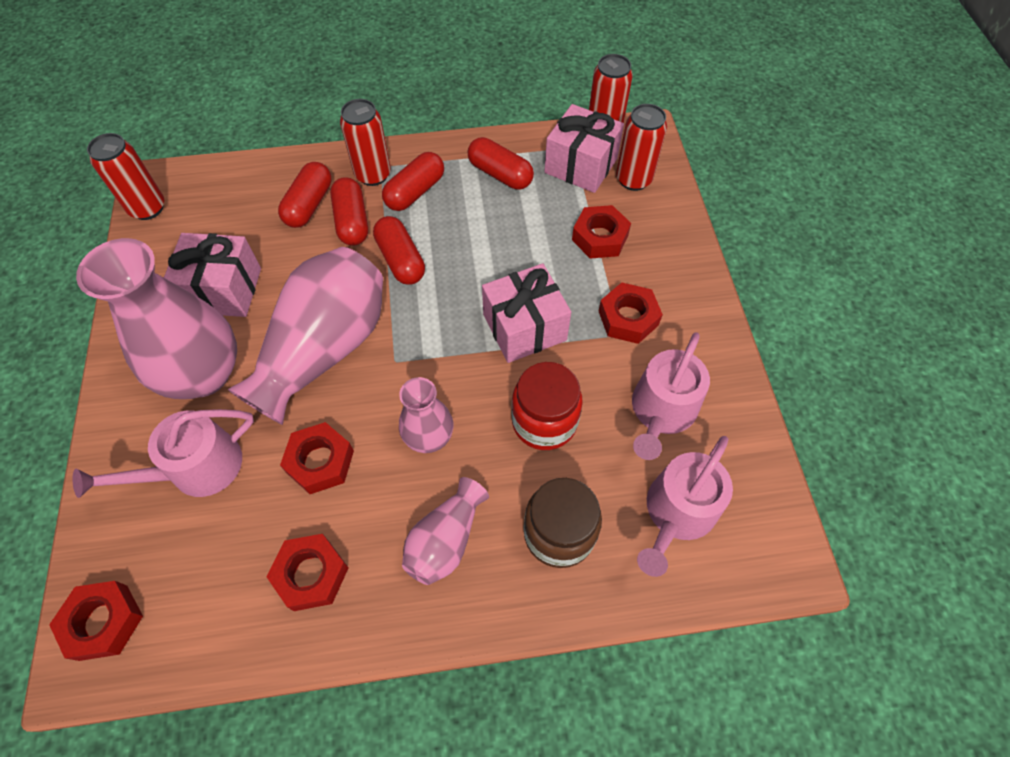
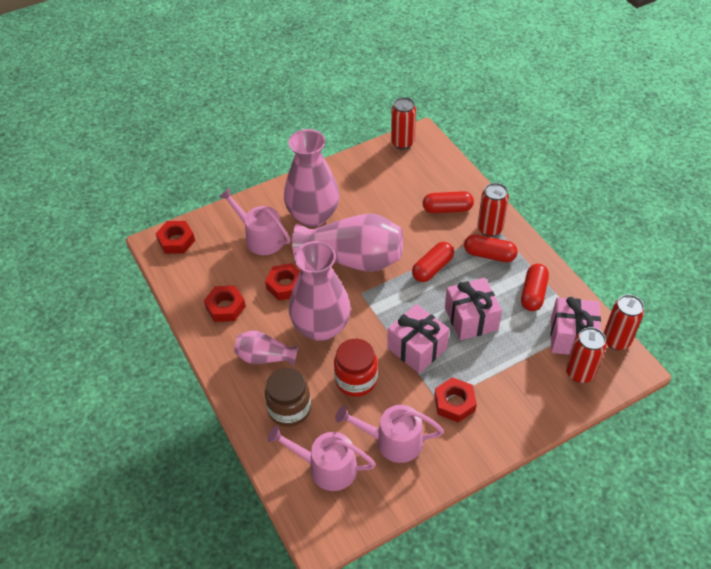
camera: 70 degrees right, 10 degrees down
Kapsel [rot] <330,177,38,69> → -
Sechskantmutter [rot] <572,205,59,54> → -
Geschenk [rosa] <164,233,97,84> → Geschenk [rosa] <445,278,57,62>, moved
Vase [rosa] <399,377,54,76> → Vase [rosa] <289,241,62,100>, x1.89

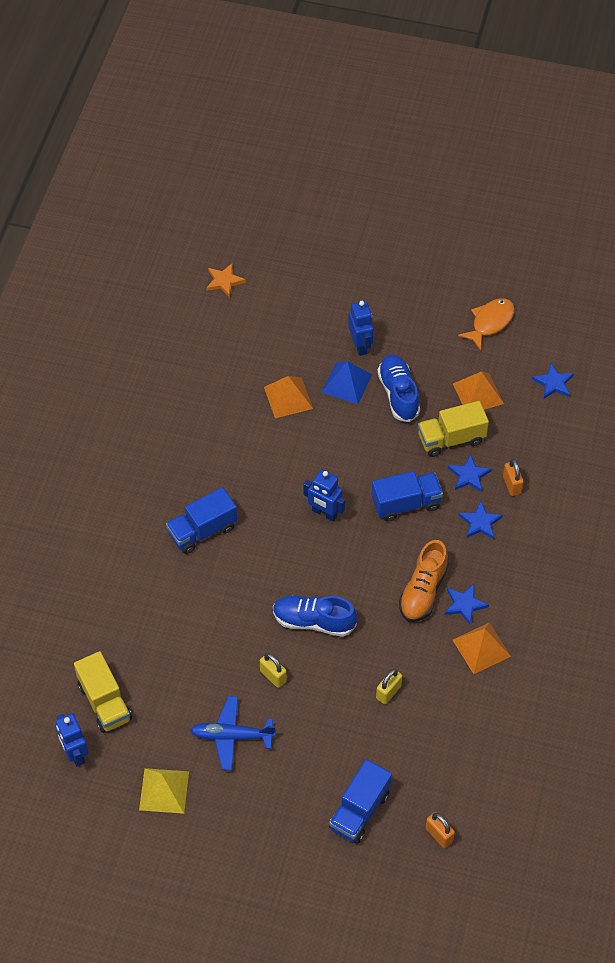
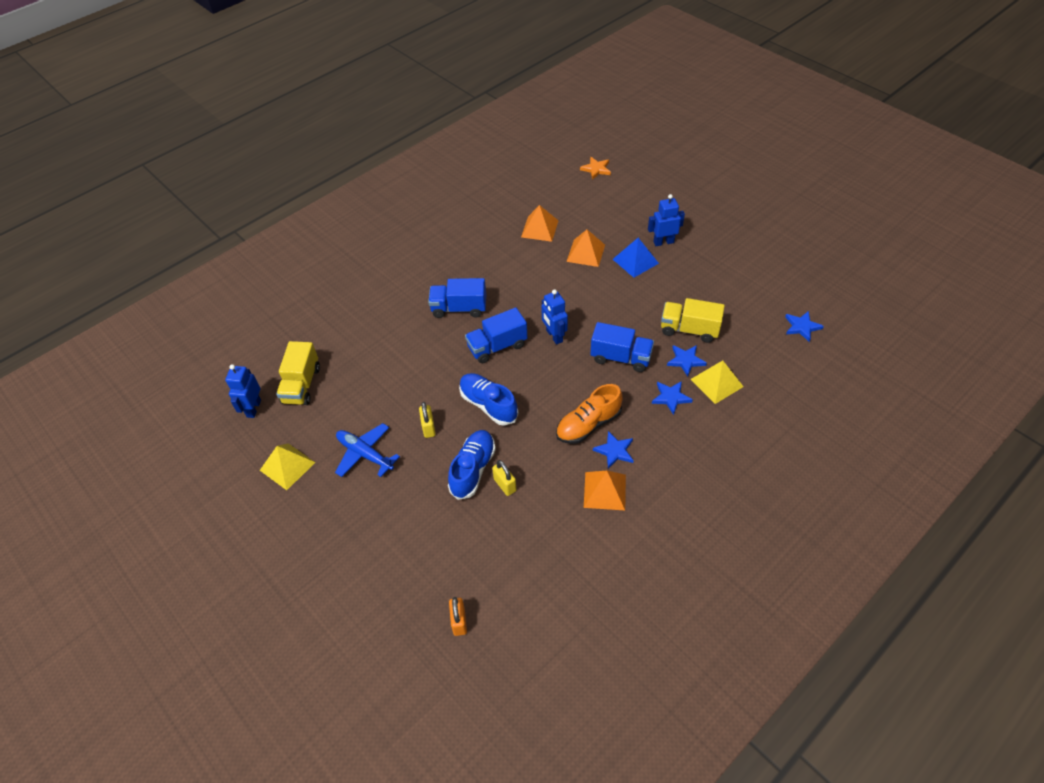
camera: 35 degrees right, 5 degrees down
Fisch [orange] <458,298,57,53> → -
Roboter [blau] <348,301,25,55> → Roboter [blau] <648,194,37,52>, 120 degrees counterclockwise
Schuh [blau] <377,354,43,68> → Schuh [blau] <448,430,48,70>, moved
Pyramide [orange] <453,372,51,38> → Pyramide [orange] <521,205,38,37>, moved
Vorhängeschloss [orange] <503,459,21,37> → Pyramide [gelb] <690,360,54,44>
Vorhängeschloss [gelb] <376,668,26,36> → Vorhängeschloss [gelb] <492,460,24,36>, 75 degrees clockwise
Lastwagen [blau] <329,759,63,85> → Lastwagen [blau] <465,308,63,55>, moved

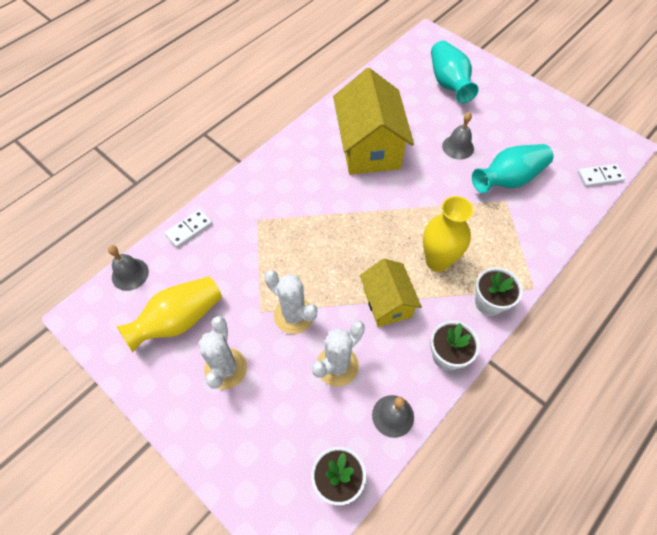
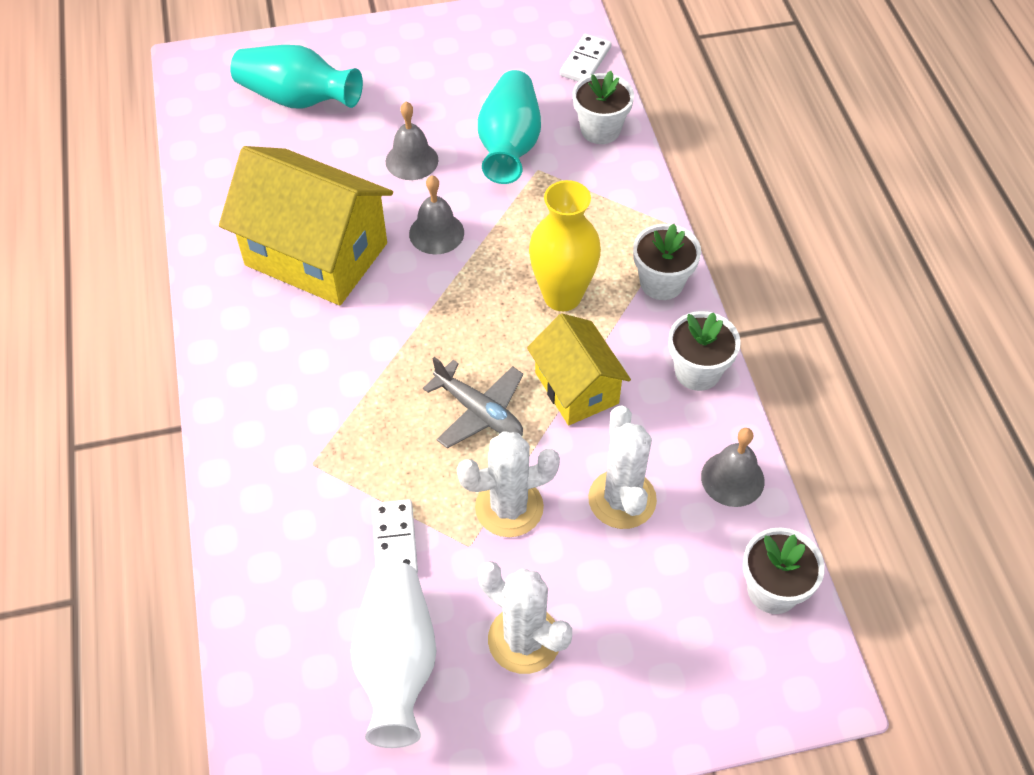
camera: 55 degrees left, 5 degrees down
Dominostein [weiß] <165,209,48,39> → Dominostein [weiß] <372,499,46,74>, moved
Glocke [grau] <108,245,41,46> → Glocke [grau] <409,175,55,79>, moved
Haus [gelb] <360,259,62,68> → Haus [gelb] <527,313,104,112>, 45 degrees clockwise
Vase [gelb] <116,276,106,76> → Vase [weiß] <351,562,85,186>
- → Blumentopf [weiß] <573,71,61,73>
- → Flugzeug [grau] <423,357,100,91>

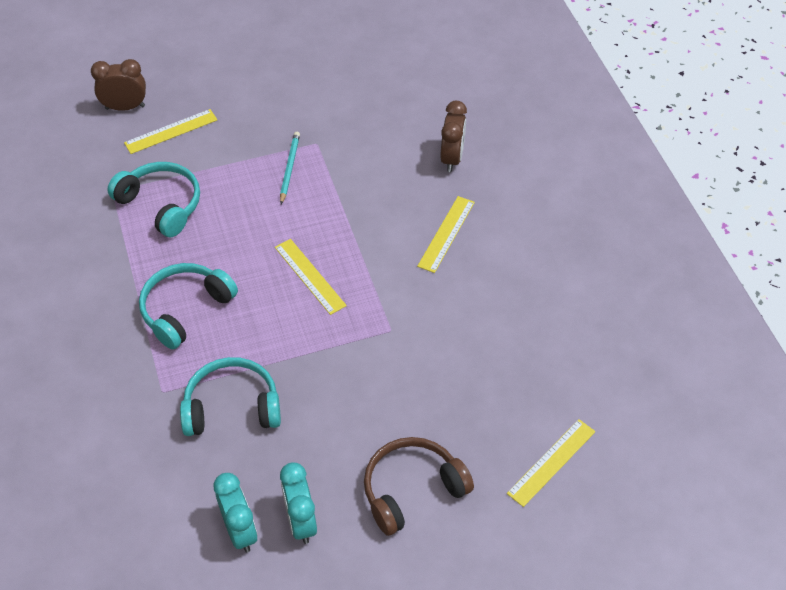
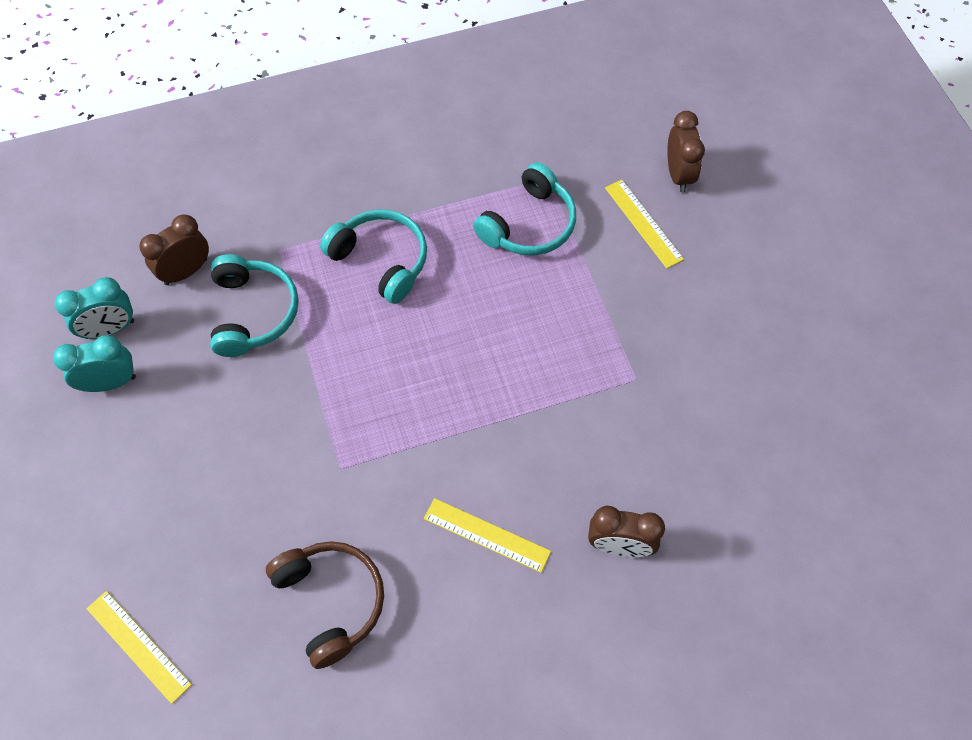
camera: 90 degrees right, 10 degrees up
Bleistift [türkis] <280,132,20,72> → -
Lineal [gelb] <275,239,72,76> → -
Kopfhörer [braun] <364,437,110,99> → Kopfhörer [braun] <266,541,118,128>, moved
- → Wecker [braun] <139,214,70,71>

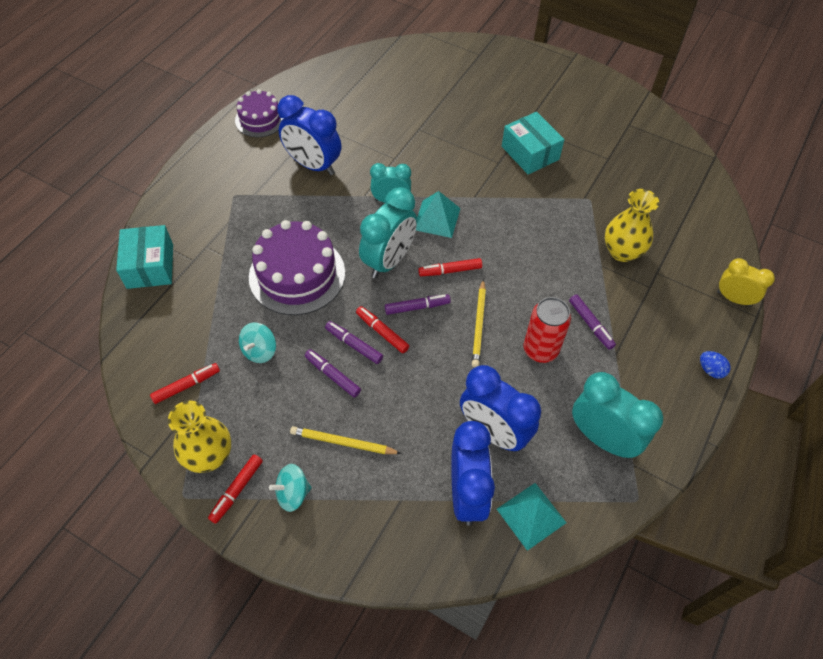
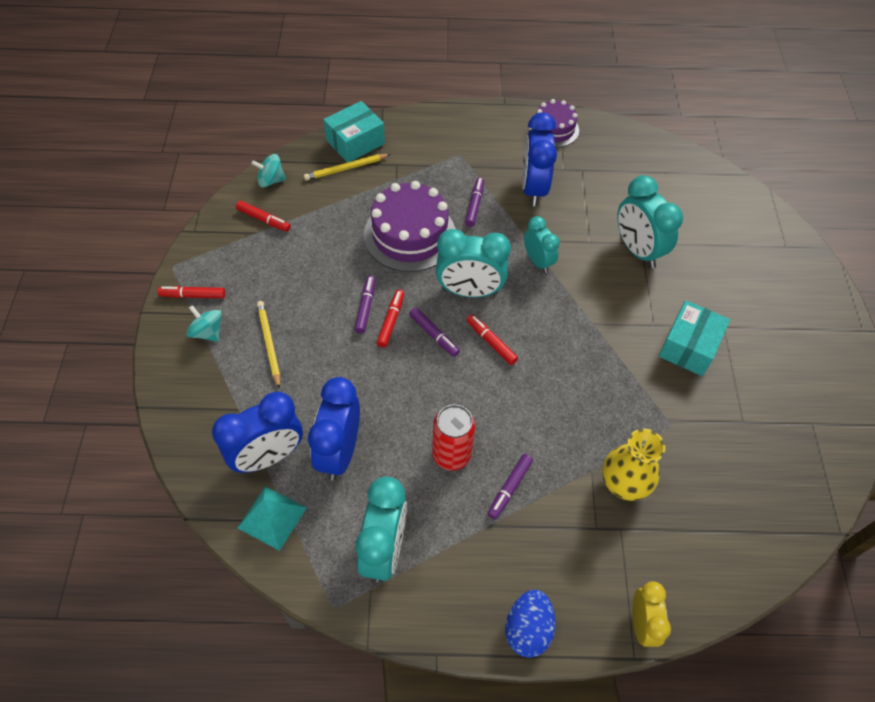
camera: 60 degrees right, 0 degrees up
Pyramide [türkis] <416,191,45,47> → -
Bleistift [gelb] <472,279,14,88> → Bleistift [gelb] <304,154,87,27>, moved
Kreisel [türkis] <239,322,37,41> → Kreisel [türkis] <251,154,35,33>, moved
Filzstift [lila] <305,349,56,48> → Filzstift [lila] <465,177,19,50>, moved
Ei [blau] <700,351,31,28> → Ei [blau] <505,589,50,69>, x1.71
Vase [gelb] <168,401,63,72> → -
- → Wecker [türkis] <617,175,66,93>

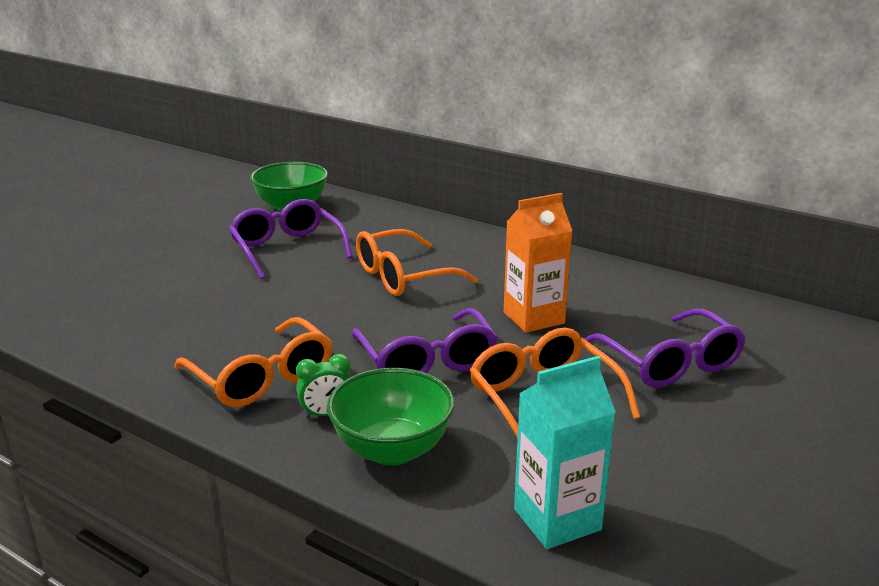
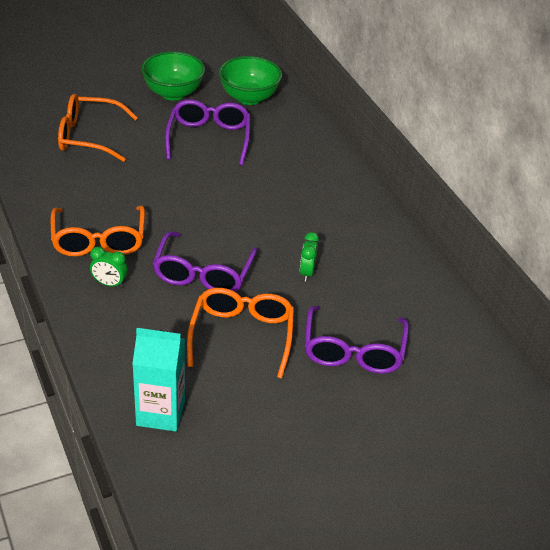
camera: 30 degrees right, 15 degrees up
Getränkekarton [orange] <504,193,68,140> → Wecker [grün] <300,232,19,50>
Brille [orange] <356,229,122,67> → Brille [orange] <58,94,80,68>, moved
Schüssel [grün] <327,368,127,98> → Schüssel [grün] <141,51,64,49>, moved

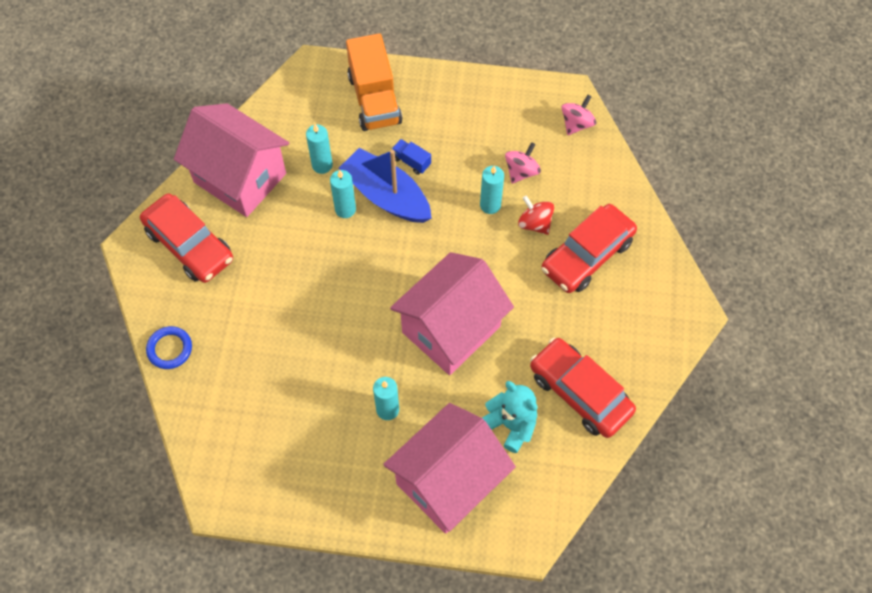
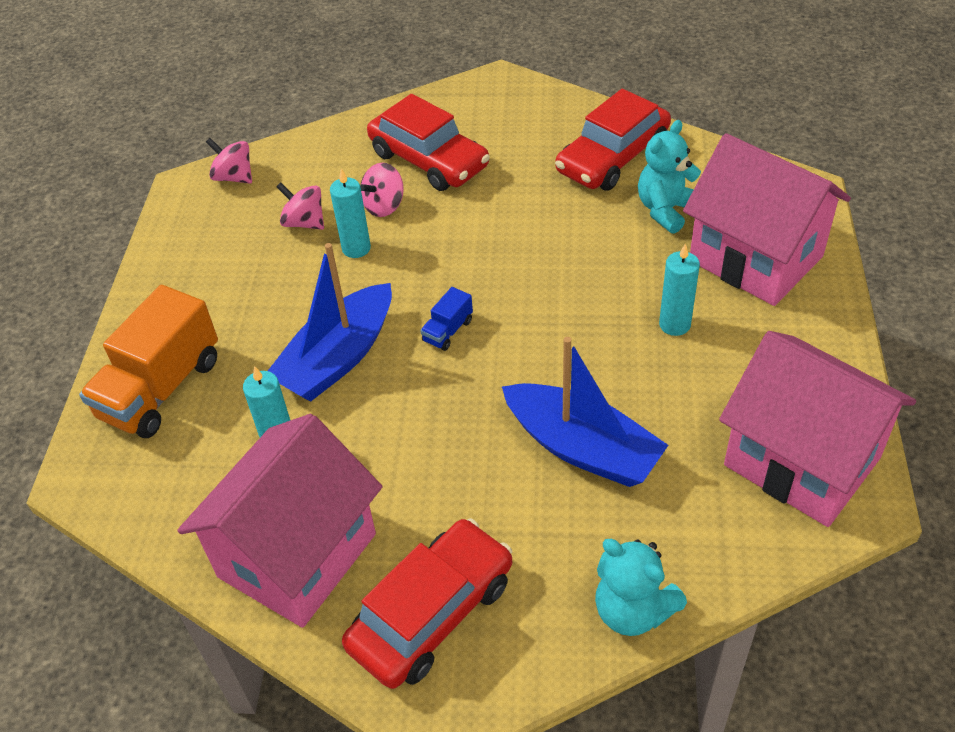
camera: 90 degrees left, 15 degrees down
Lastwagen [orange] <346,33,57,98> → Lastwagen [orange] <79,285,139,153>, 135 degrees clockwise
Lastwagen [blau] <391,139,40,36> → Lastwagen [blau] <420,287,53,64>, moved
Kerze [türkis] <330,170,26,48> → -
Kreisel [rot] <518,196,36,39> → Kreisel [rosa] <360,163,44,54>
Haus [rosa] <390,252,124,123> → Haus [rosa] <719,331,197,196>, moved
Ring [blau] <146,326,46,43> → Teddybär [türkis] <595,539,92,97>
- → Boot [blau] <502,337,166,150>

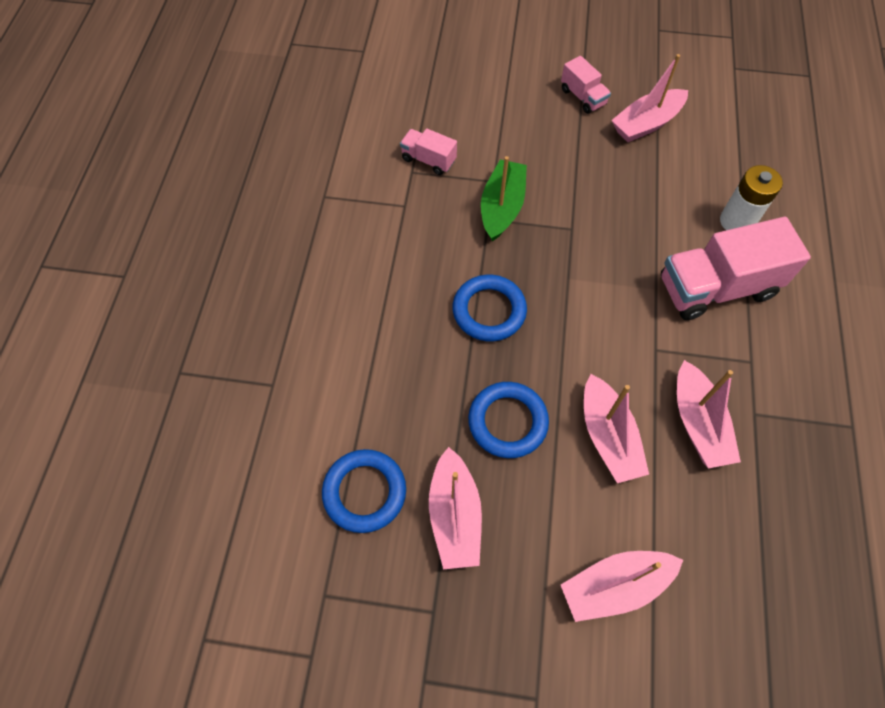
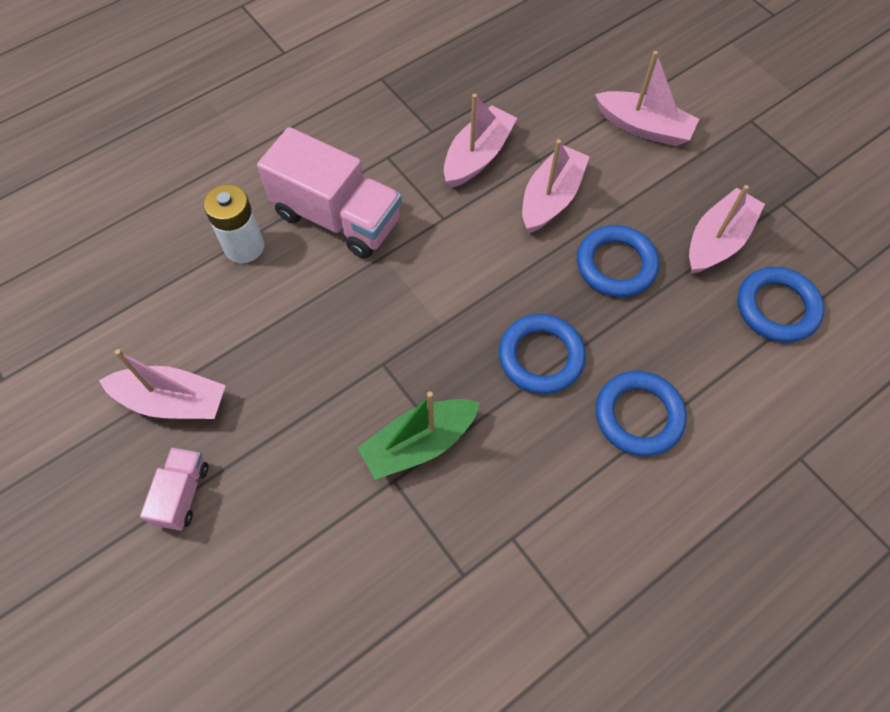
camera: 135 degrees left, 0 degrees up
Lastwagen [rosa] <400,128,57,47> → -
- → Ring [blau] <595,371,92,85>

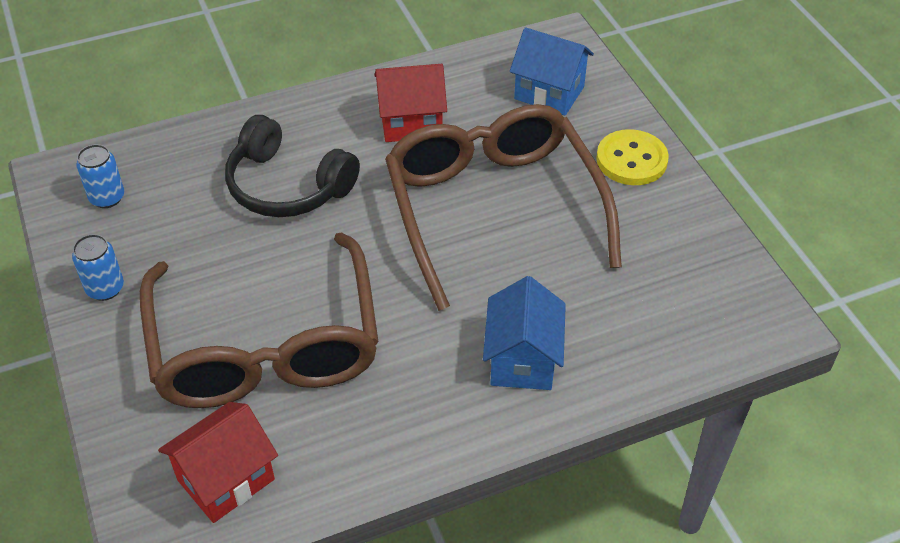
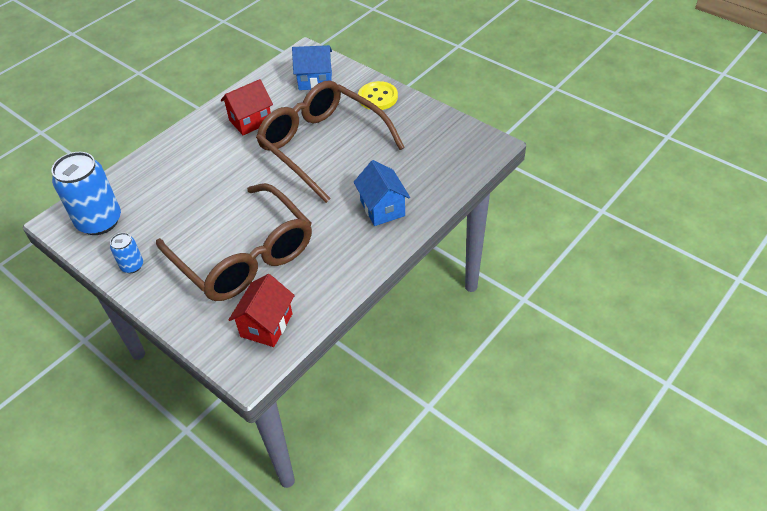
camera: 25 degrees left, 0 degrees up
Kopfhörer [schwarz] <225,115,135,102> → -
Dose [blau] <76,144,48,64> → Dose [blau] <52,152,69,83>, x2.06

